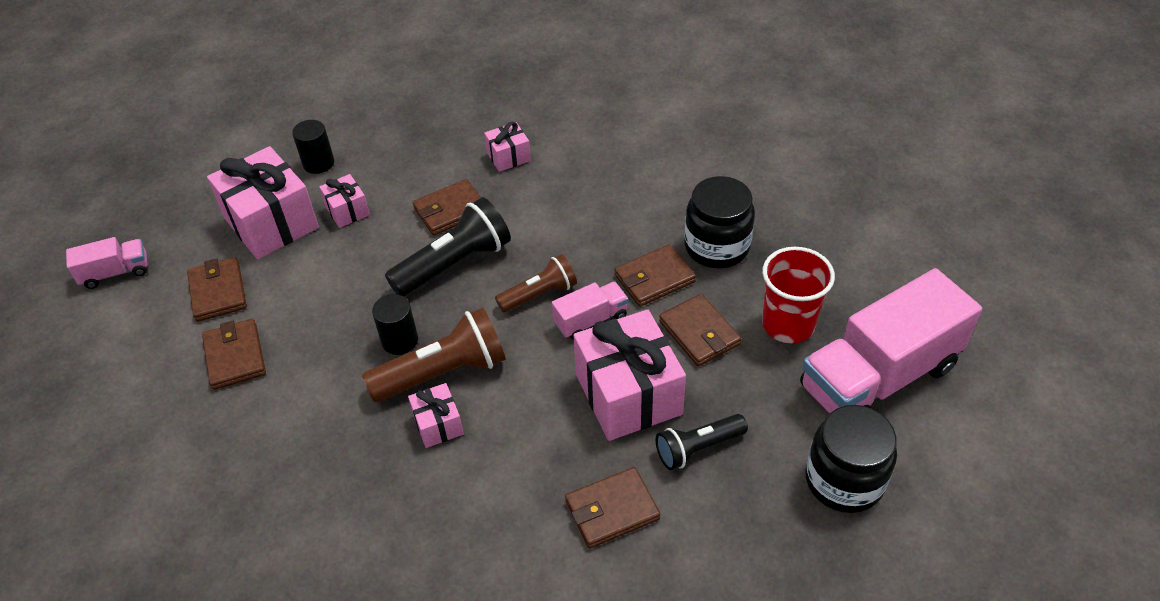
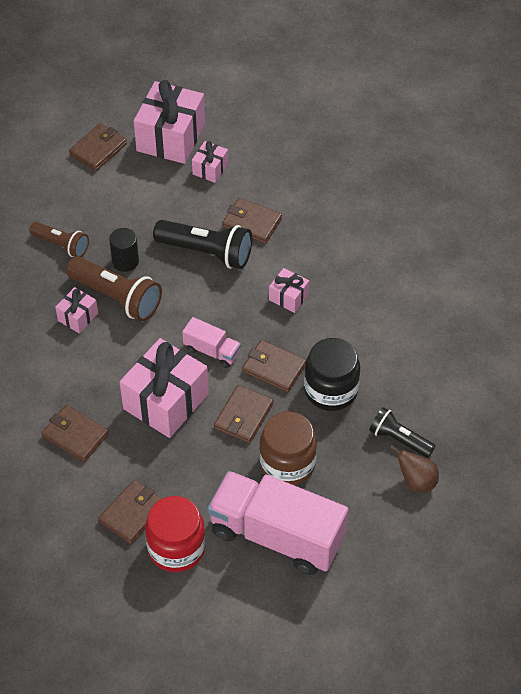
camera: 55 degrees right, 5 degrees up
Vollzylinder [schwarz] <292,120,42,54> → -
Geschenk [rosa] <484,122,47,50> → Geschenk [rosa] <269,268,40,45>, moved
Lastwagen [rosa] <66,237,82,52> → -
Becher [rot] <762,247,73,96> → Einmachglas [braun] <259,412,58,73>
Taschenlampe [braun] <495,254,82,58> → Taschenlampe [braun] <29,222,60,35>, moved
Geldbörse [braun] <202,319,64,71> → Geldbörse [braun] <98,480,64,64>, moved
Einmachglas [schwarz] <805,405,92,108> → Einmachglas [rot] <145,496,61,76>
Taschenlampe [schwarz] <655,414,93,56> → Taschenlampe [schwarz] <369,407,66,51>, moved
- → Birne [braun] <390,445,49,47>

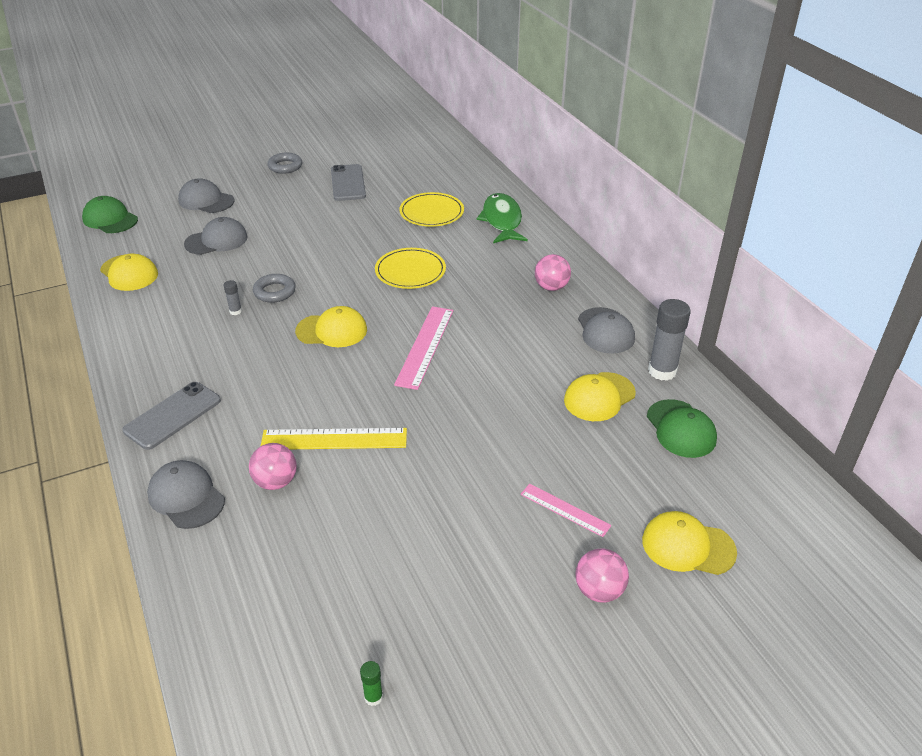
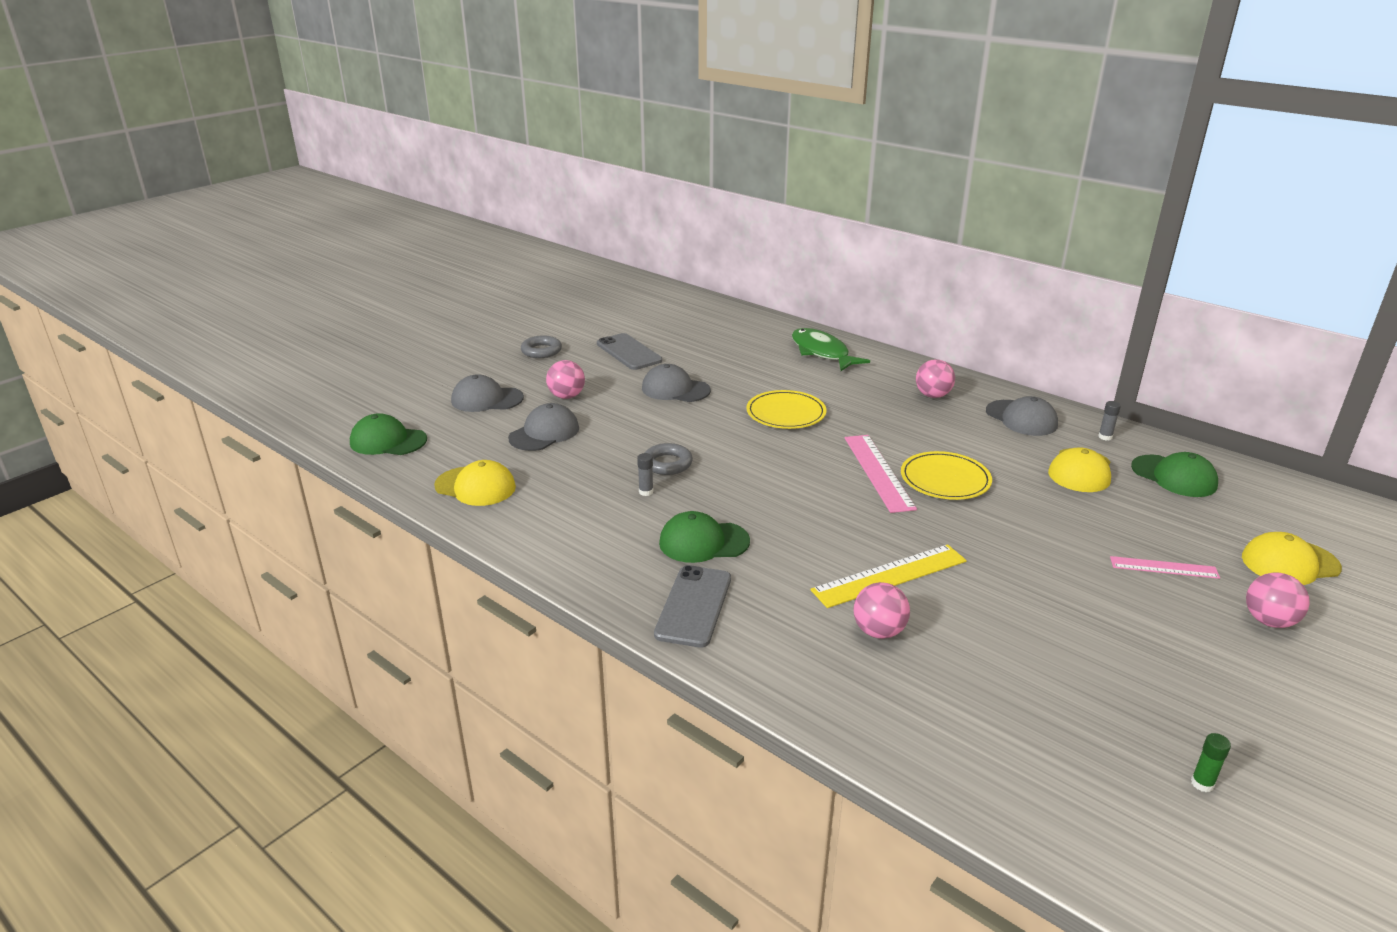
camera: 25 degrees left, 10 degrees down
Teller [gelb] <399,192,65,35> → Teller [gelb] <901,451,91,49>, moved
Klebestift [grau] <648,299,43,82> → Klebestift [grau] <1098,401,23,40>, x0.46
Kappe [gelb] <295,306,72,41> → -
Kappe [grau] <147,460,78,69> → Kappe [grau] <642,364,69,38>, moved
- → Ball [rosa] <546,360,39,39>
- → Kappe [grün] <659,511,91,52>

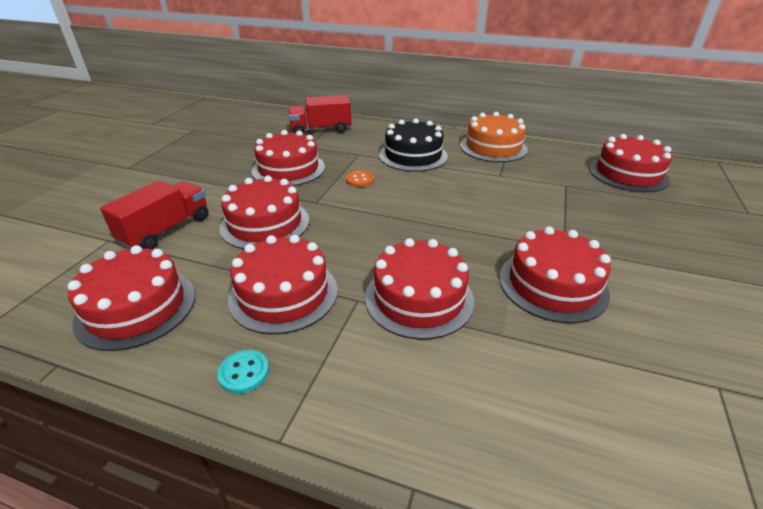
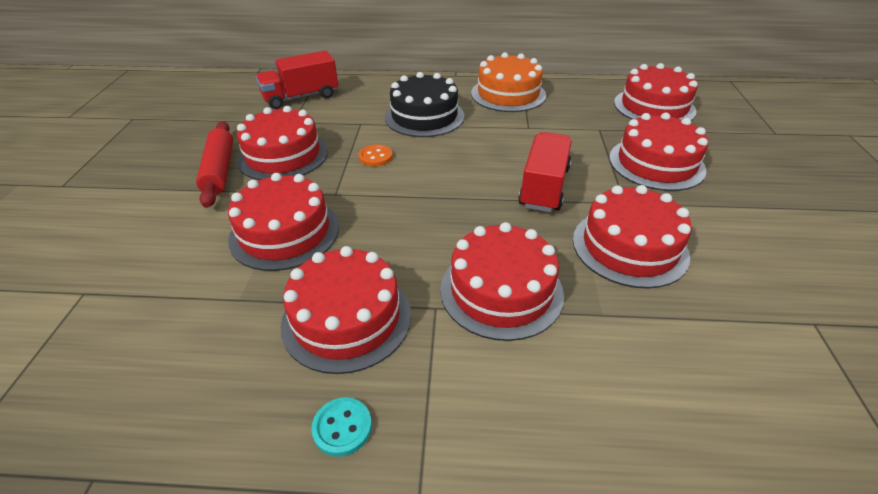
camera: 15 degrees left, 5 degrees up
Lastwagen [rot] <100,181,108,68> → Lastwagen [rot] <518,132,54,80>, moved
Kuchen [rot] <67,245,128,106> → Kuchen [rot] <609,113,99,78>, moved
- → Nudelholz [rot] <196,121,37,87>

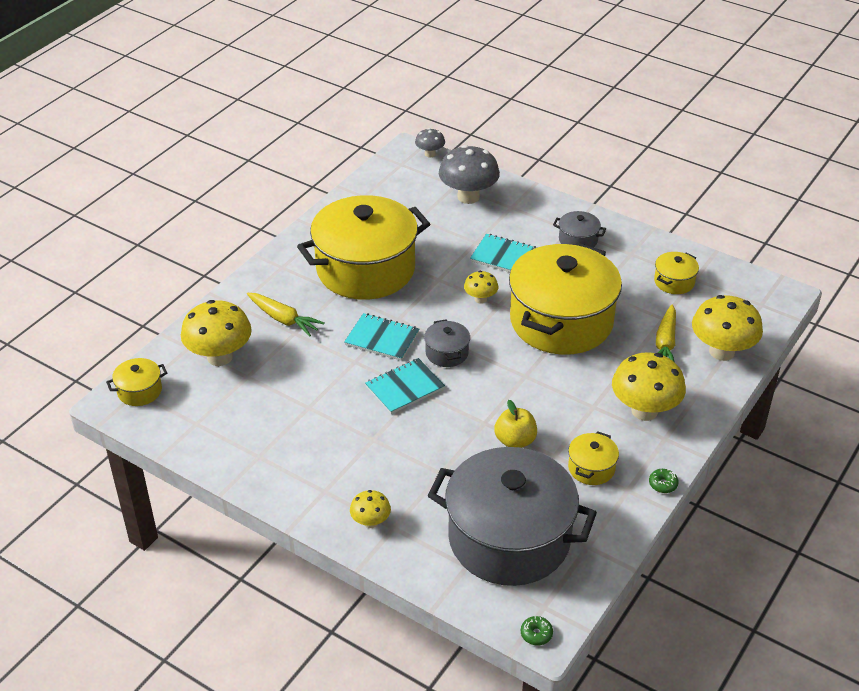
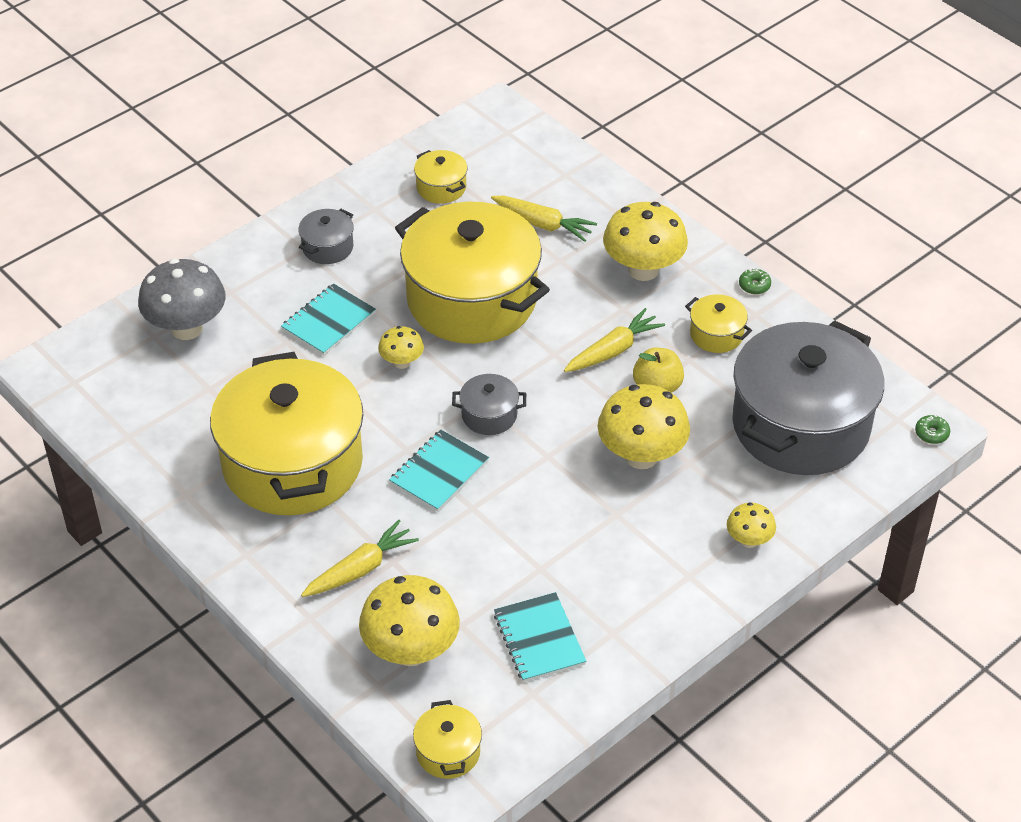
camera: 75 degrees left, 5 degrees up
Pilz [grau] <415,128,30,30> → -
Pilz [gelb] <692,295,71,66> → Pilz [gelb] <598,384,92,85>, moved
Notizbuch [türkis] <365,358,80,56> → Notizbuch [türkis] <494,592,92,90>, moved
- → Karotte [gelb] <564,308,101,64>

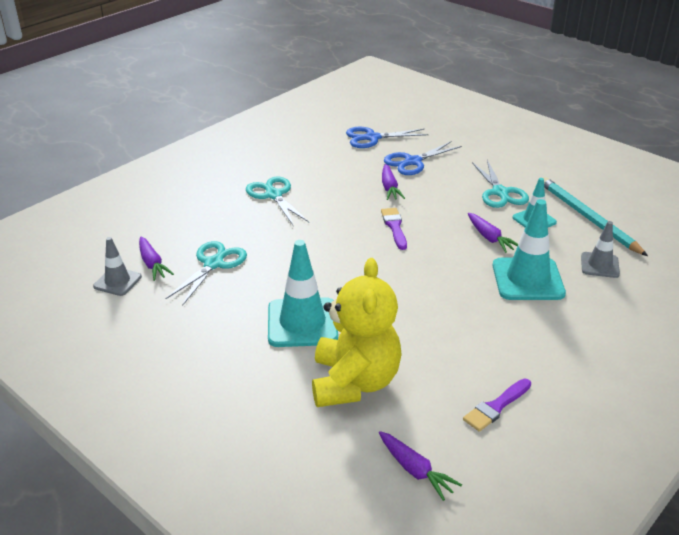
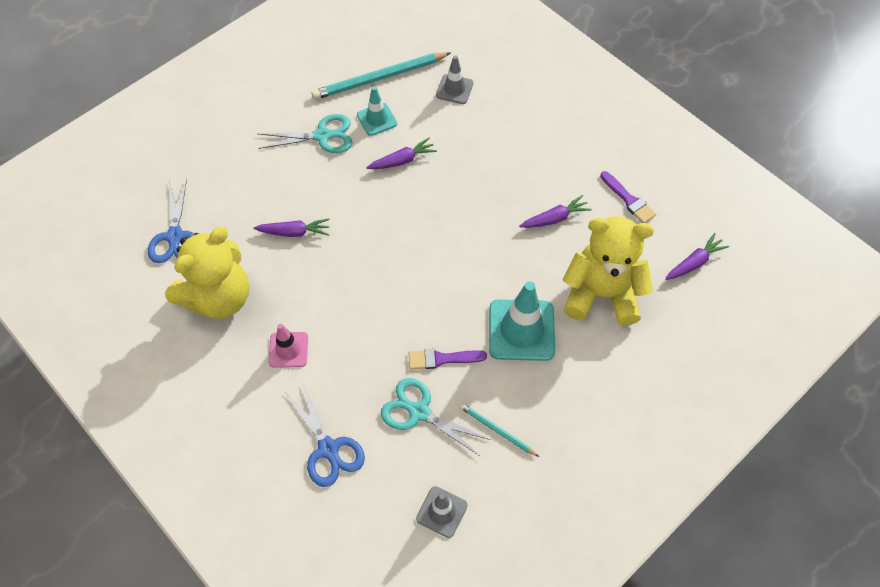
camera: 85 degrees left, 25 degrees up
Schere [blau] <384,141,78,34> → Schere [blau] <285,383,80,104>, moved
Schere [türkis] <246,176,63,49> → Leitkegel [rosa] <269,324,39,44>
Leitkegel [türkis] <493,199,73,101> → -
Pinsel [lila] <381,208,26,42> → Pinsel [lila] <409,349,78,20>, moved
Karotte [lila] <139,237,35,44> → Karotte [lila] <519,195,73,33>, moved
- → Teddybär [gelb] <165,227,84,92>
- → Bleistift [türkis] <459,403,80,54>

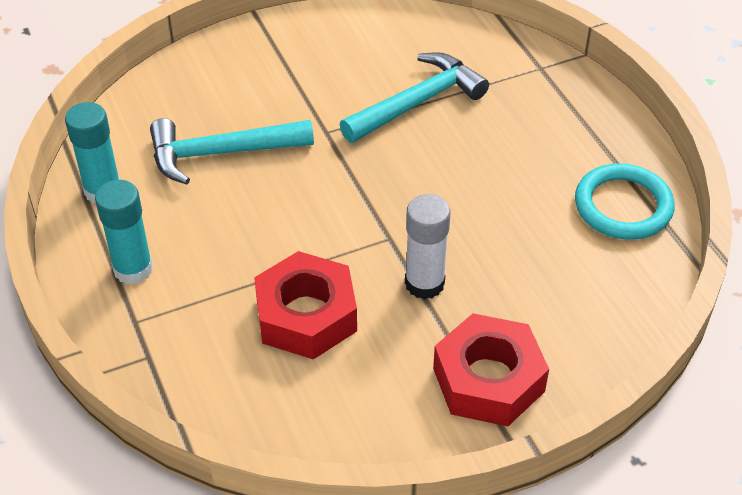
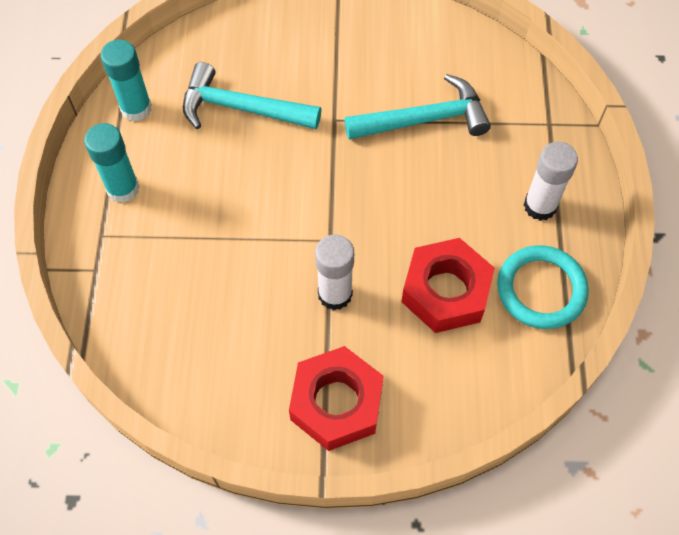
camera: 25 degrees right, 15 degrees up
Sechskantmutter [rot] <254,251,103,109> → Sechskantmutter [rot] <401,238,94,95>, moved
- → Klebestift [weiß] <524,141,54,80>

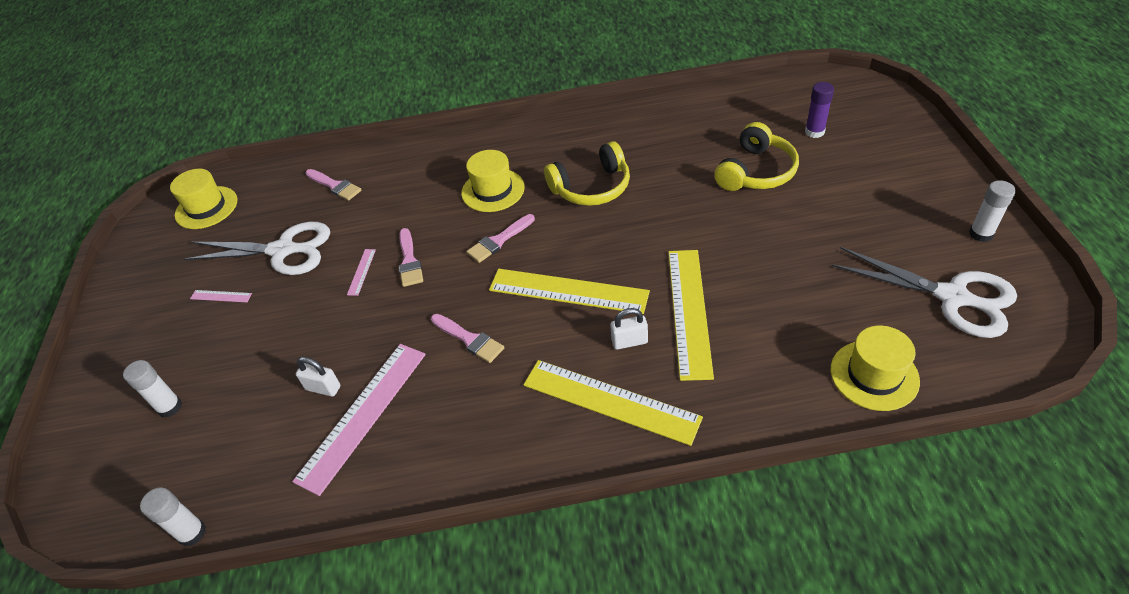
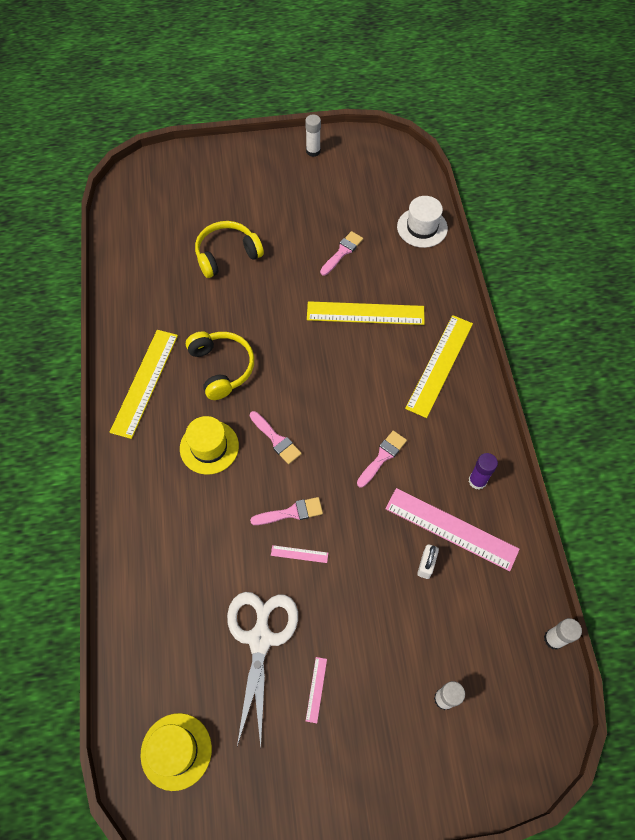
camera: 95 degrees left, 15 degrees up
Klebestift [lila] <805,82,29,56> → Klebestift [lila] <469,453,29,37>, moved
Kopfhörer [gelb] <714,122,85,69> → Kopfhörer [gelb] <195,221,69,57>, 60 degrees counterclockwise
Pinsel [rosa] <305,169,56,32> → Pinsel [rosa] <320,231,43,44>, moved
Schere [weiß] <831,247,186,91> → -
Lineal [gelb] <489,269,161,45> → Lineal [gelb] <110,330,68,109>, moved
Vorhängeschloss [weiß] <610,308,38,42> → -
Hut [gelb] <831,326,89,85> → Hut [weiß] <397,196,51,52>

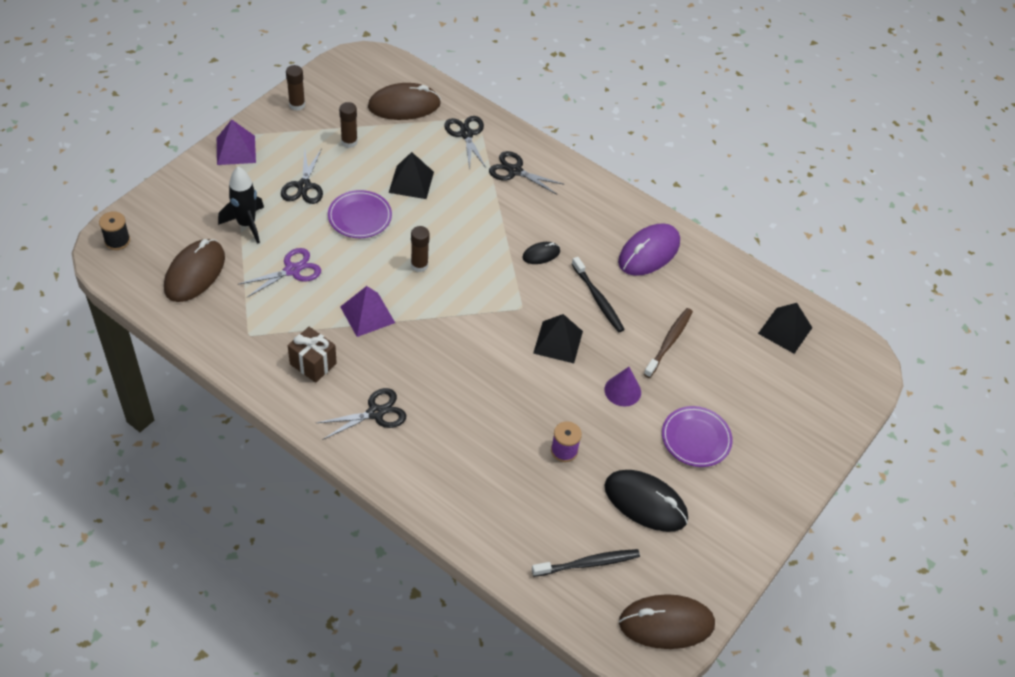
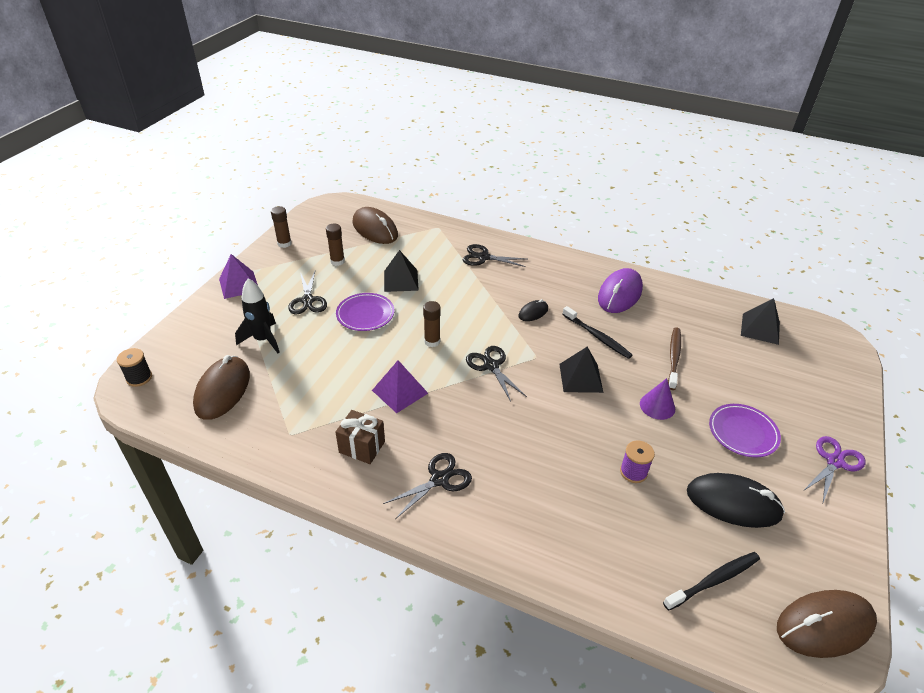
camera: 10 degrees left, 10 degrees down
Computermaus [braun] <368,83,73,37> → Computermaus [braun] <352,207,46,37>, 75 degrees clockwise
Schere [schwarz] <444,116,42,53> → Schere [schwarz] <466,346,61,56>, moved
Schere [lila] <238,248,83,50> → Schere [lila] <803,436,63,66>, moved

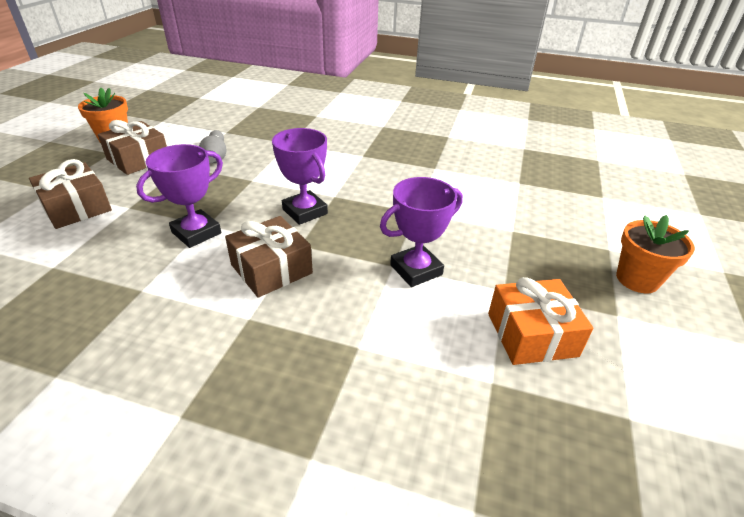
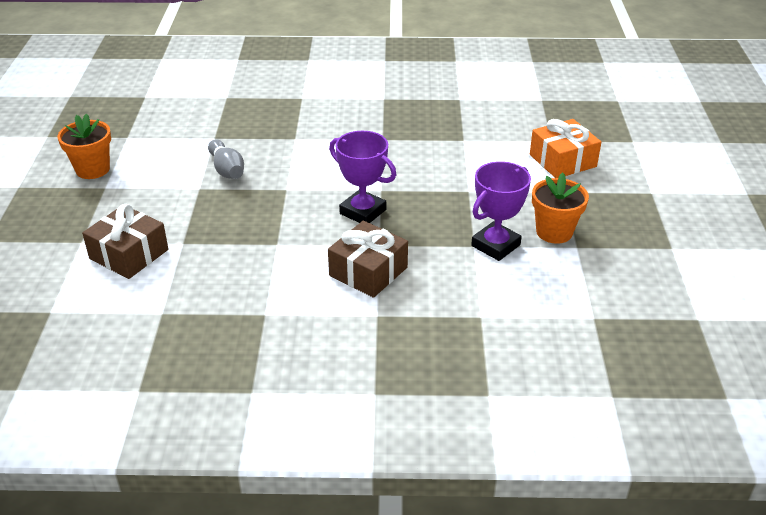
camera: 15 degrees left, 0 degrees up
Geschenk [braun] <98,120,69,55> → -
Pokal [lila] <136,144,87,104> → -
Blumentopf [orange] <616,215,79,78> → Blumentopf [orange] <532,173,57,71>, moved
Geschenk [orange] <488,277,105,88> → Geschenk [orange] <530,119,71,59>, moved

